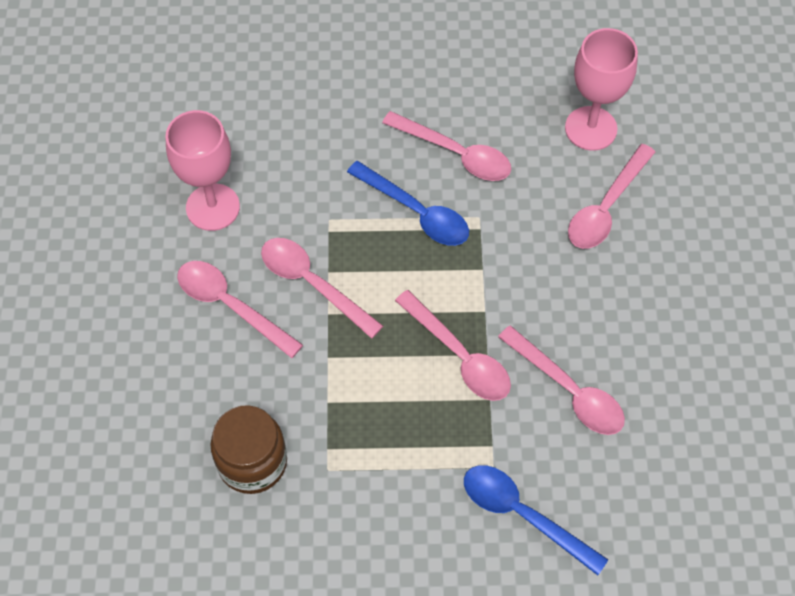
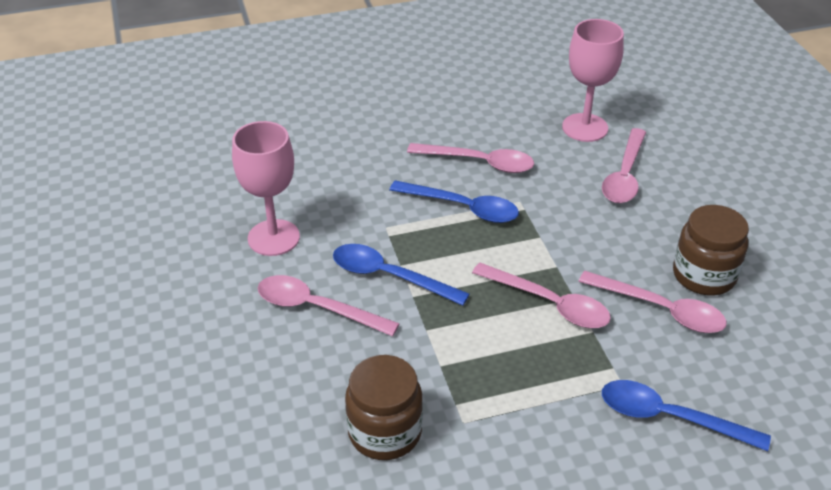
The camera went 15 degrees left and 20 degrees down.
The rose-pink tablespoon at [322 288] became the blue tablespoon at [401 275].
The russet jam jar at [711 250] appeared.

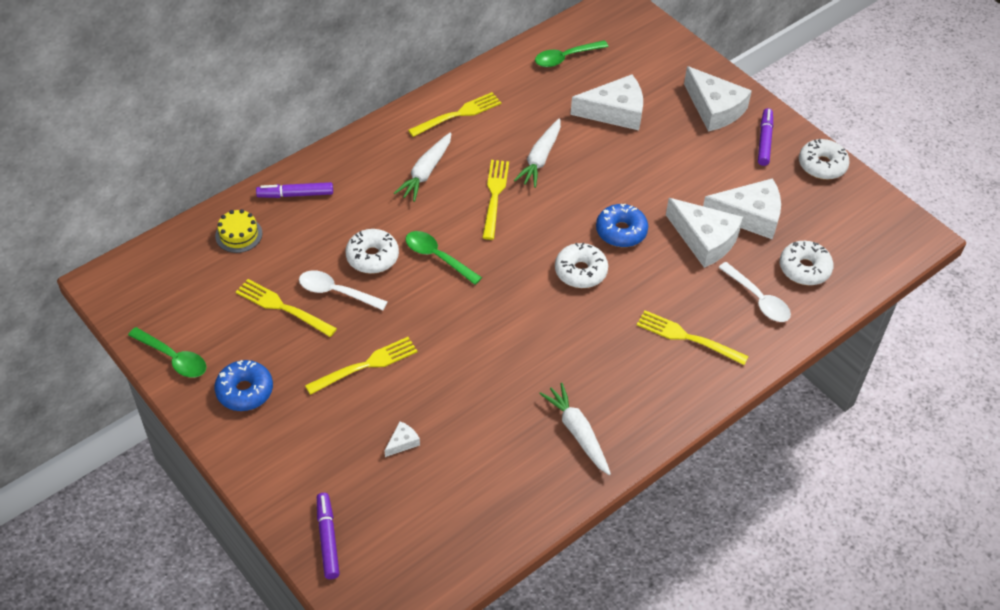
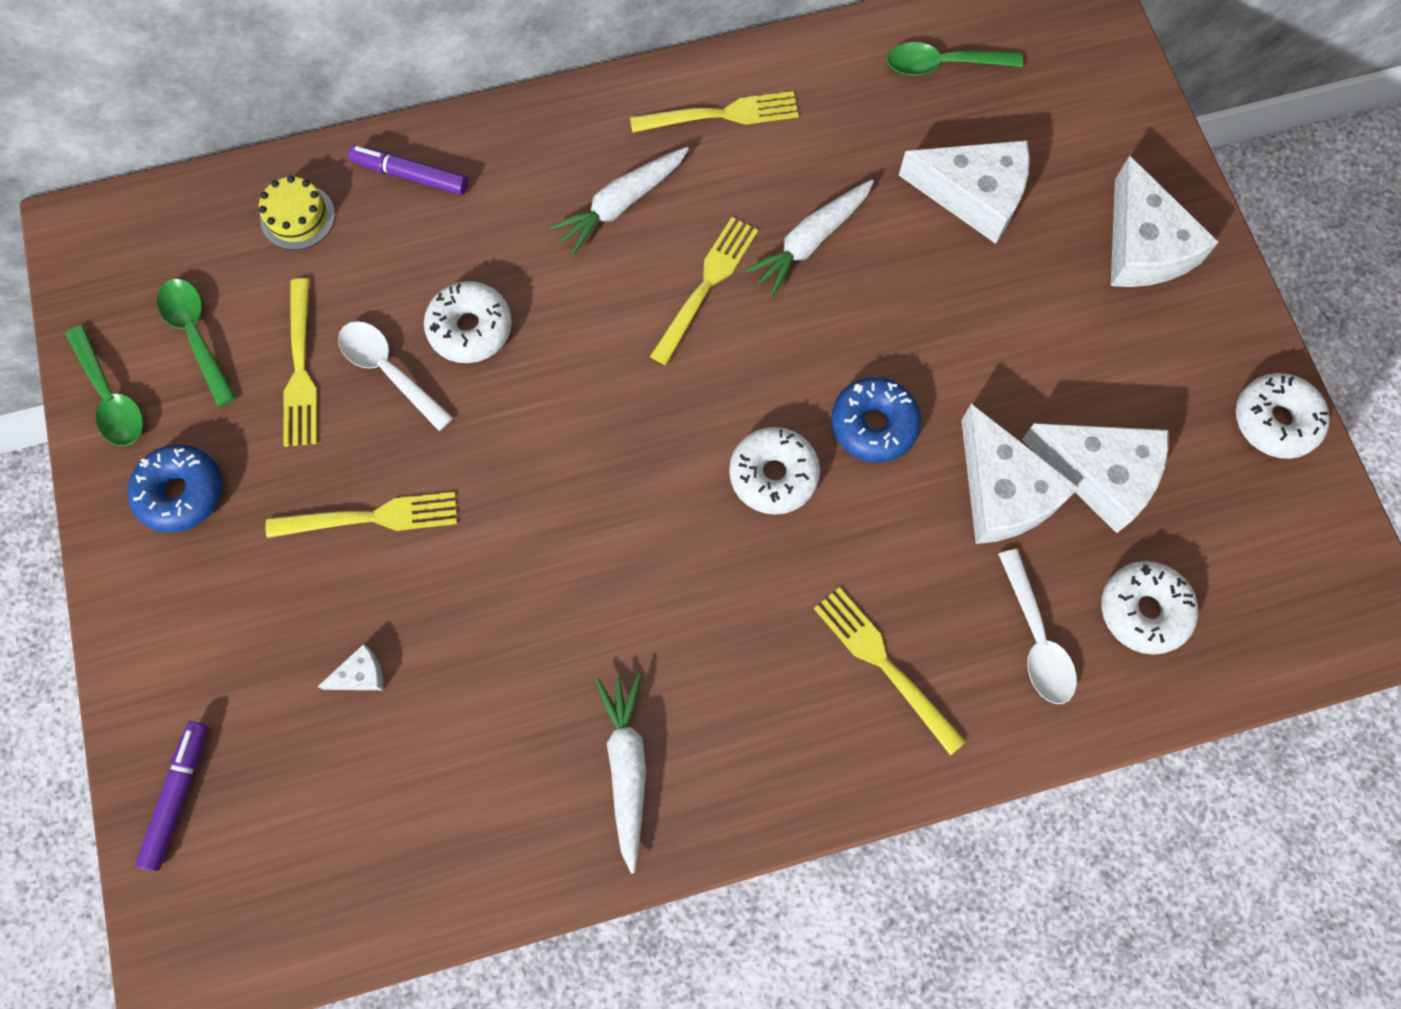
The camera went 25 degrees right and 20 degrees up.
The emerald tablespoon moved from [444 258] to [196 343].
The yellow fork at [286 308] turned 150 degrees counterclockwise.
The royal purple marker at [765 137] disappeared.

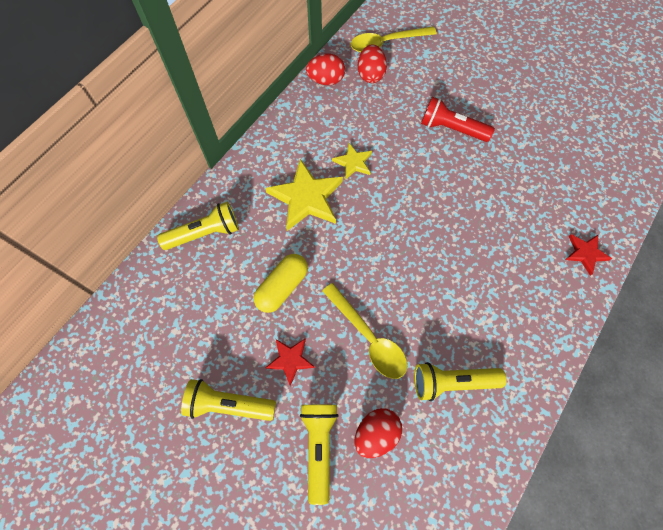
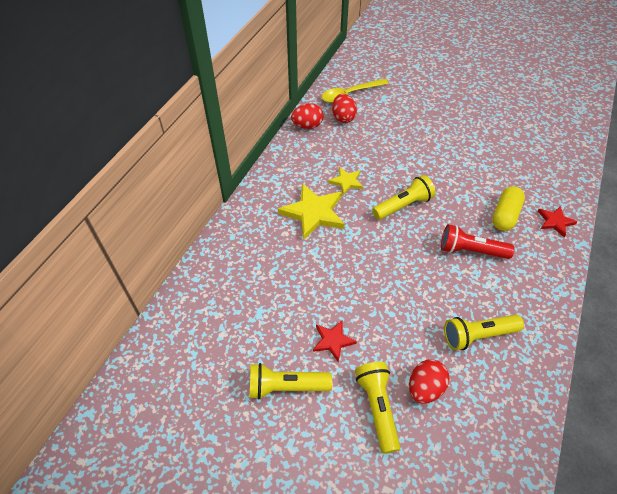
The camera went 10 degrees left and 15 degrees down.
The yellow pocket torch moved from [198 226] to [404 197].
The crimson pocket torch moved from [458 119] to [478 241].
The yellow capsule moved from [281 283] to [508 208].
The yellow tablespoon at [364 331] disappeared.

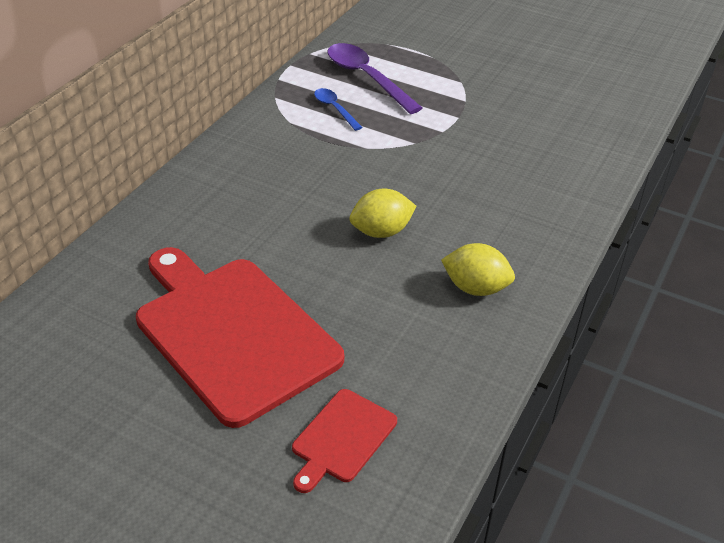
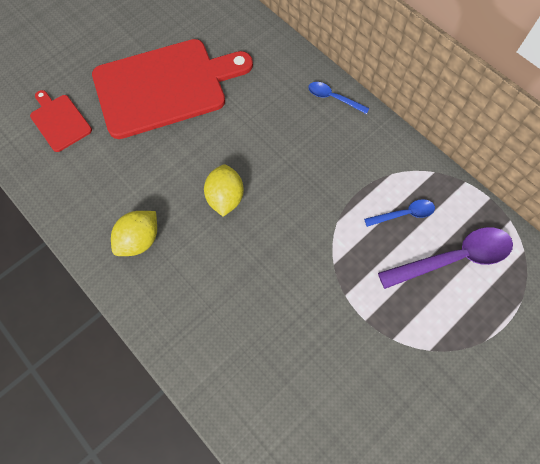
The camera went 110 degrees right and 25 degrees up.
The blue tablespoon at [338 98] appeared.

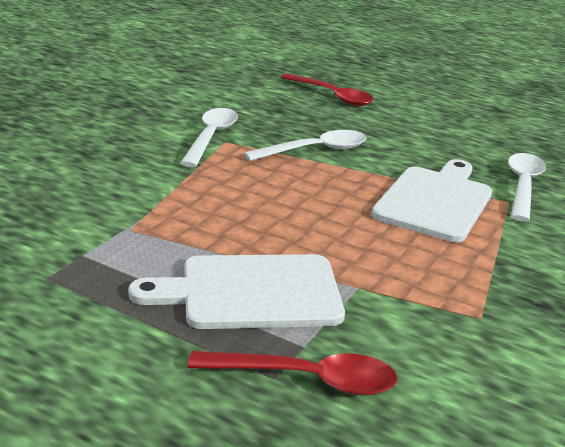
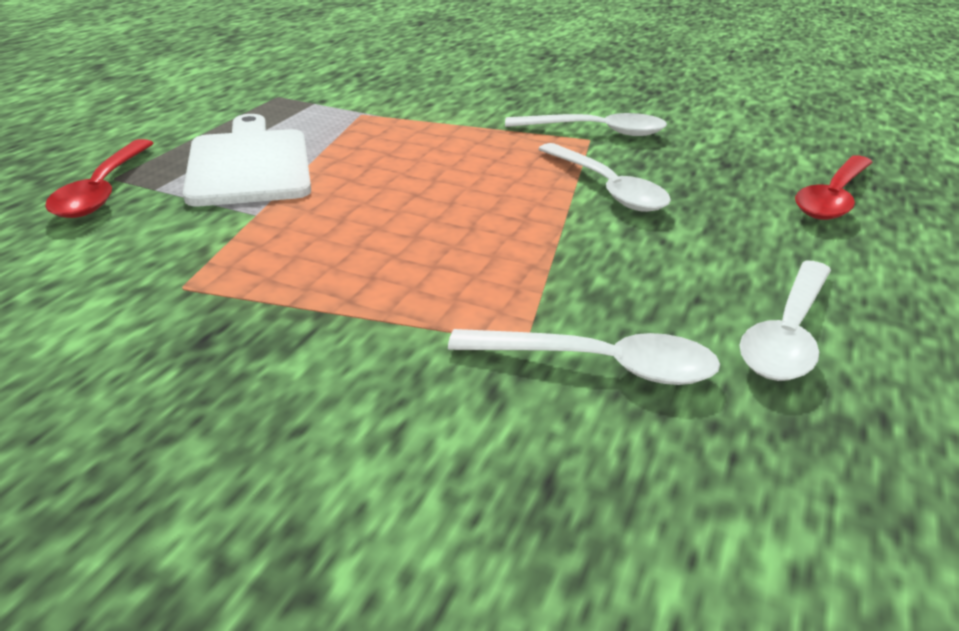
The camera went 85 degrees right and 5 degrees up.
The white tablespoon at [785 320] appeared.
The white bread board at [431 200] disappeared.

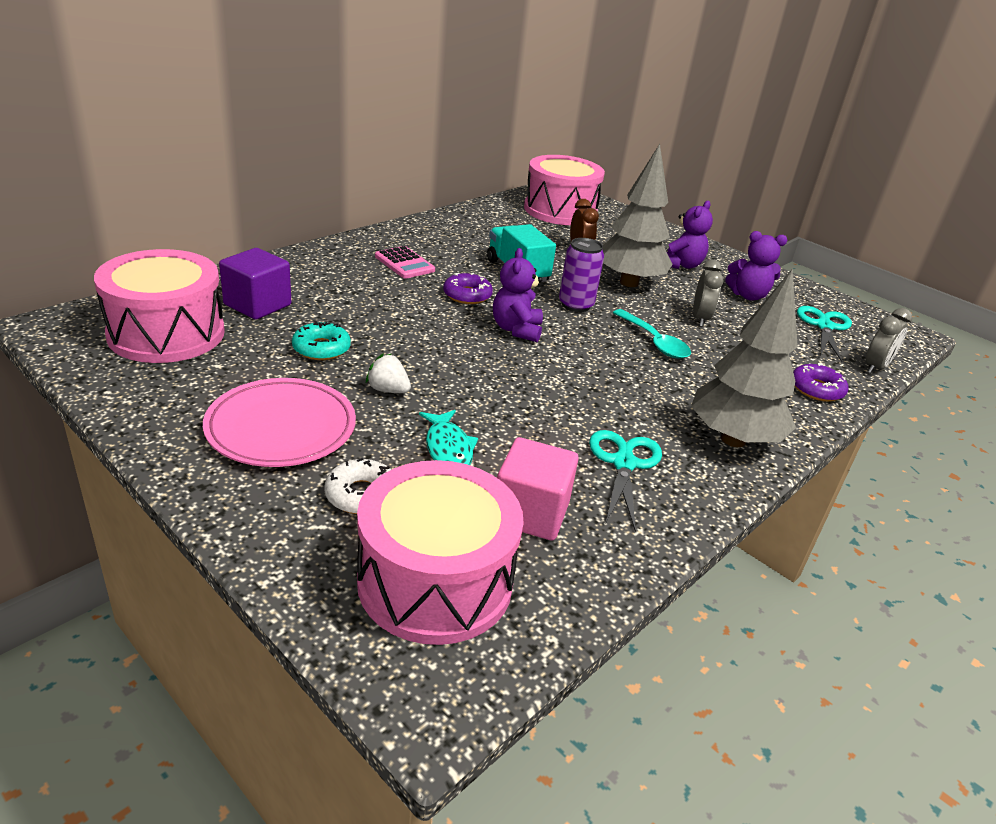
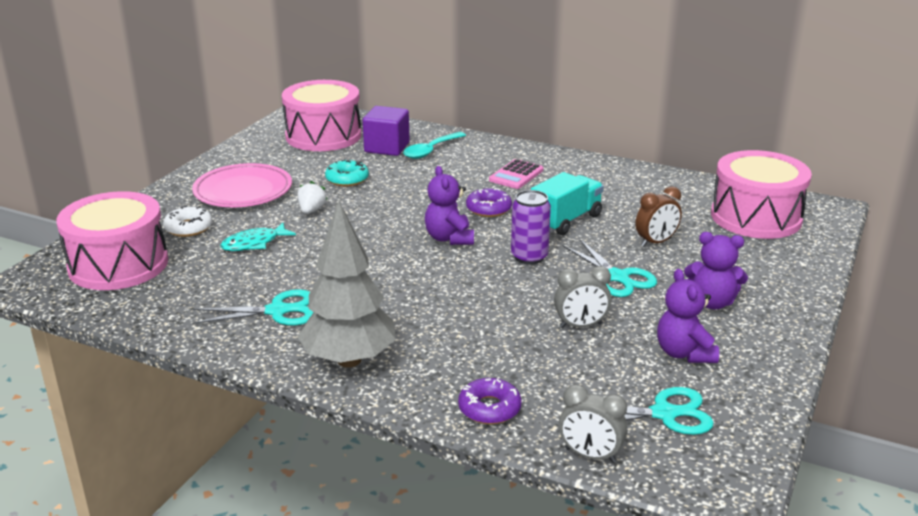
The camera went 75 degrees right and 5 degrees down.
The teal tablespoon moved from [652 334] to [434 145].
The royal purple teddy bear at [518 295] turned 90 degrees counterclockwise.
The gray tree at [637 215] was replaced by the teal shears at [610 268].
The rose-pink solid cube at [538 488] disappeared.

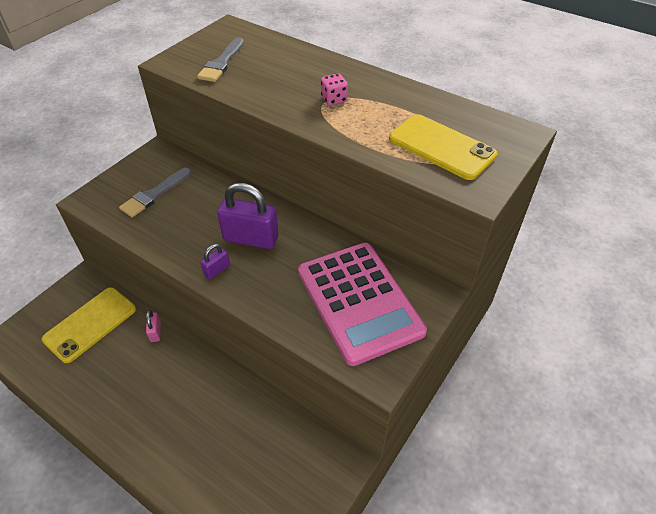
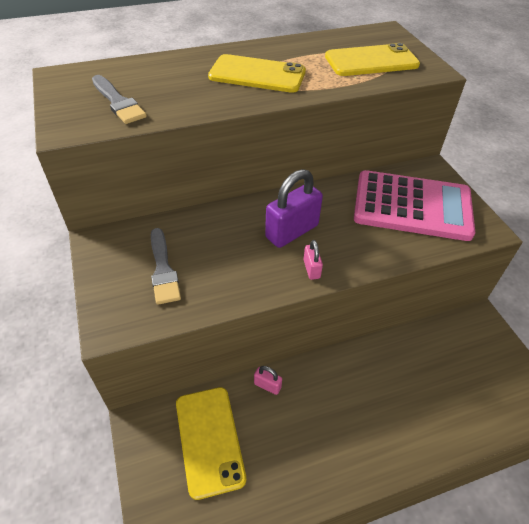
The camera went 55 degrees left and 0 degrees up.
The rose-pink die at [334 89] was replaced by the yellow mobile phone at [257 73].
The royal purple small lock at [215 261] became the rose-pink small lock at [313 260].

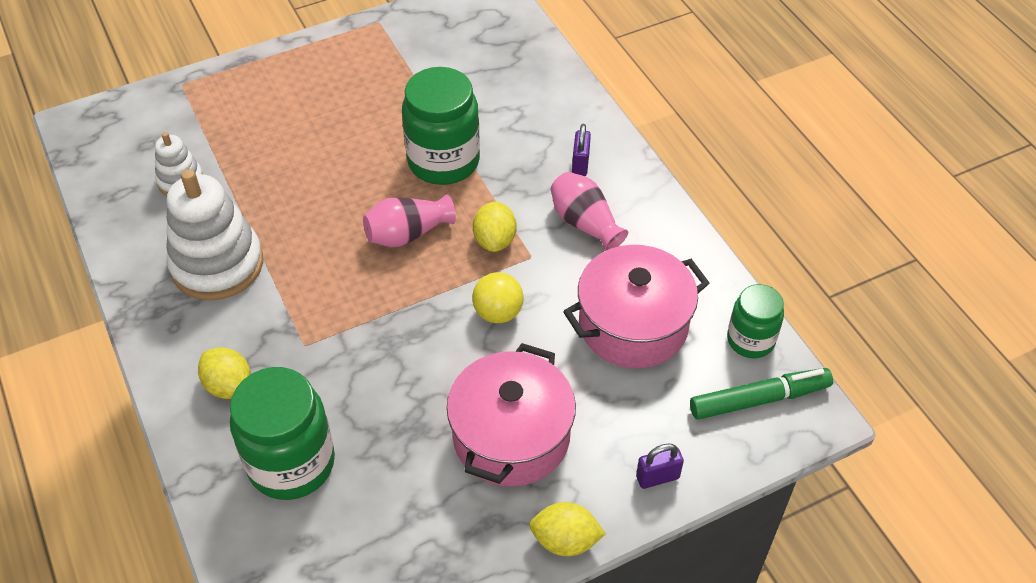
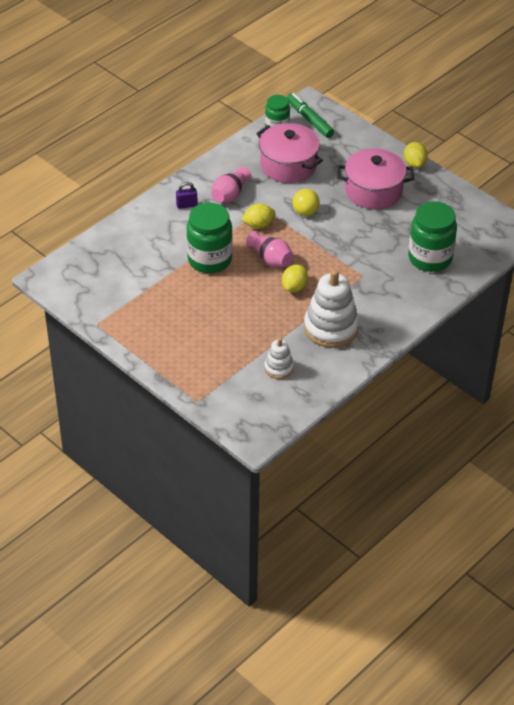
The camera went 110 degrees left and 5 degrees down.
The yellow lemon moved from [224 373] to [295 278].
The royal purple small lock at [660 466] disappeared.

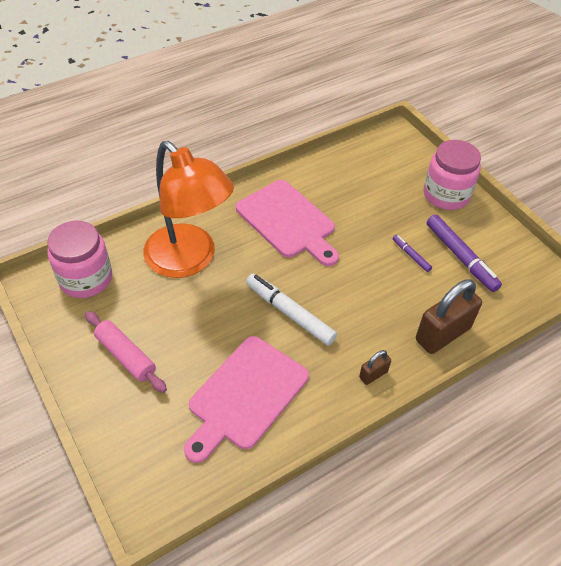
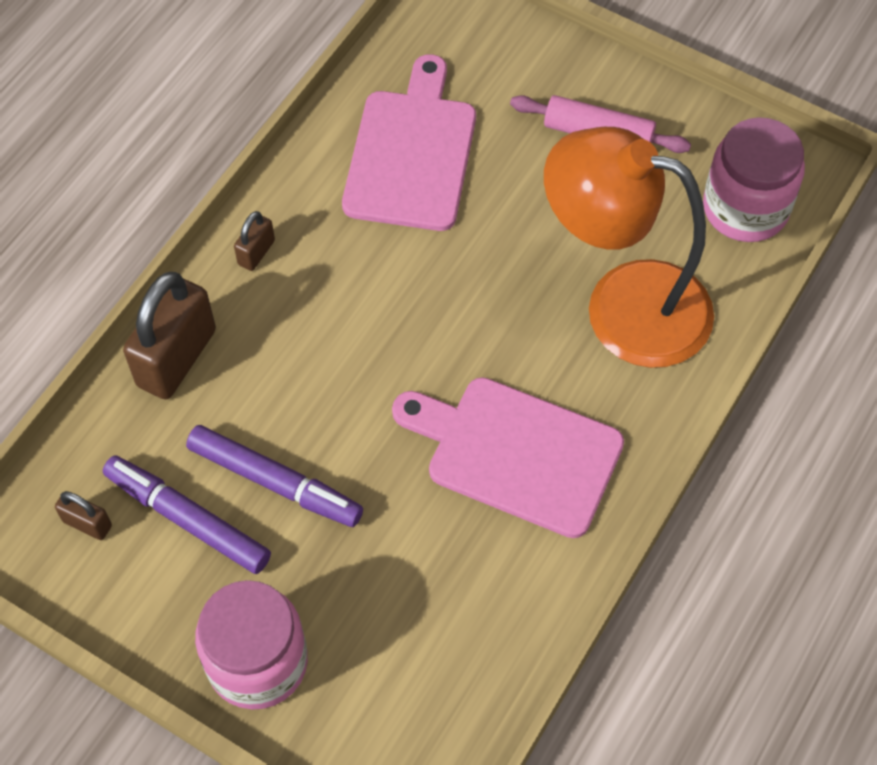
The camera went 155 degrees right and 10 degrees up.
The russet small lock at [83 515] appeared.
The royal purple marker at [412 253] changed to 1.96 times the size.
The white marker at [291 310] disappeared.

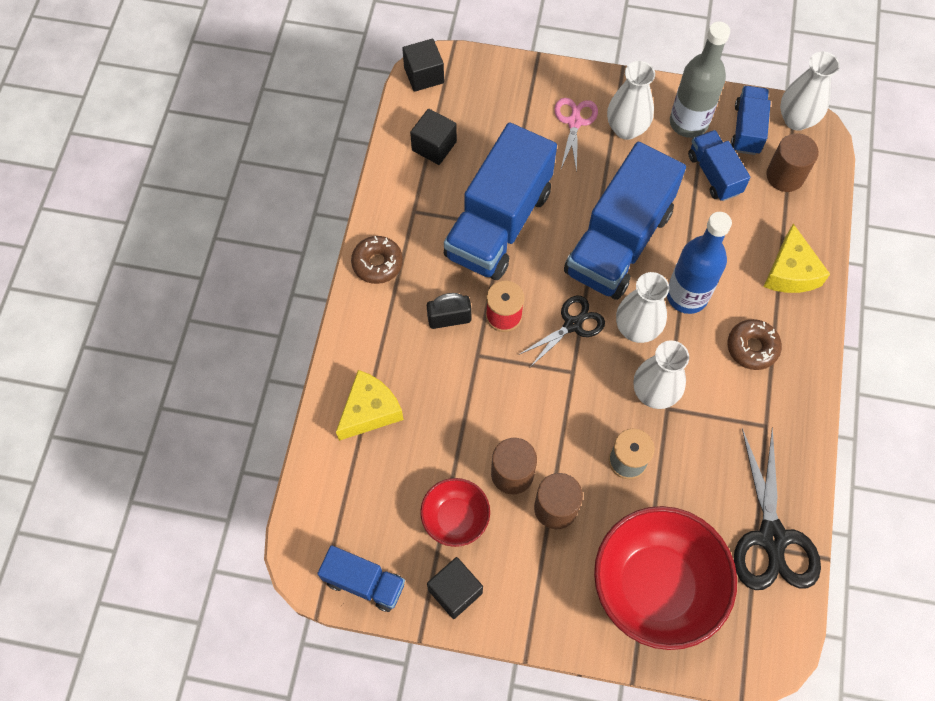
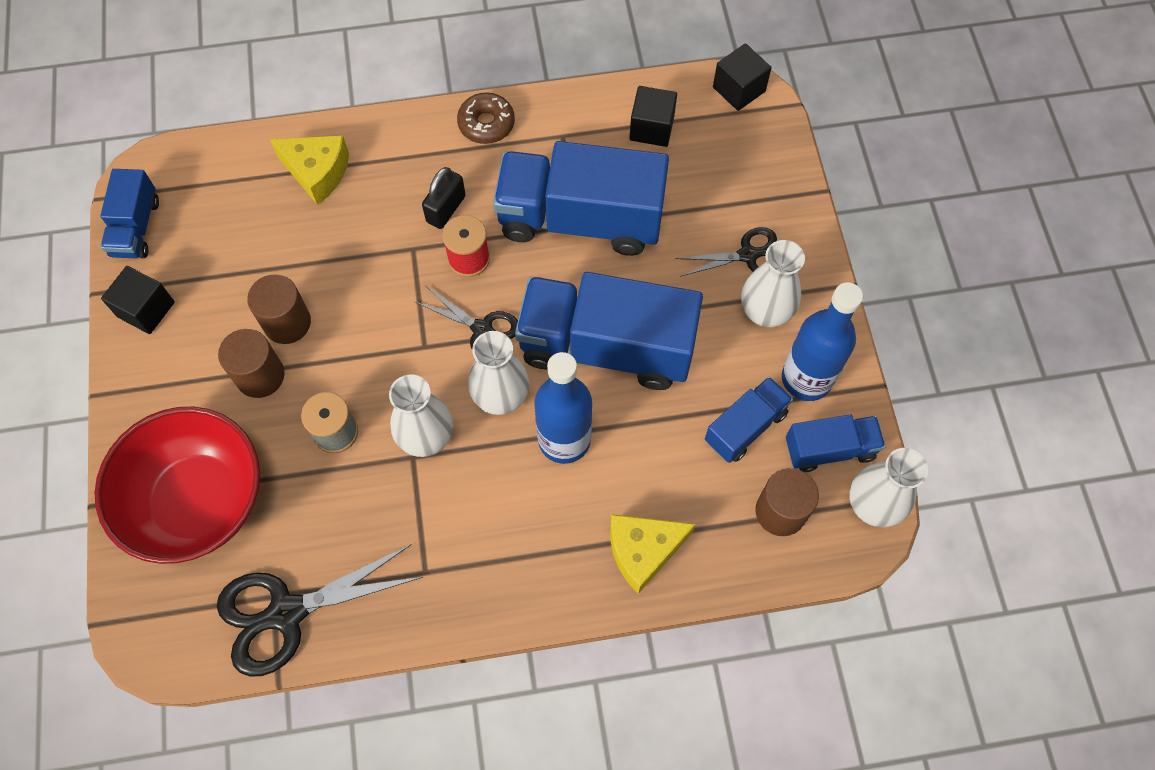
The camera went 70 degrees right and 0 degrees up.
The black small lock at [449 311] turned 60 degrees clockwise.
The rose-pink shears at [576 135] became the black shears at [726 252].
The gray bottle at [700 80] became the blue bottle at [822 341].
The crimson serving bowl at [455 512] disappeared.
The russet doughnut at [754 344] disappeared.

